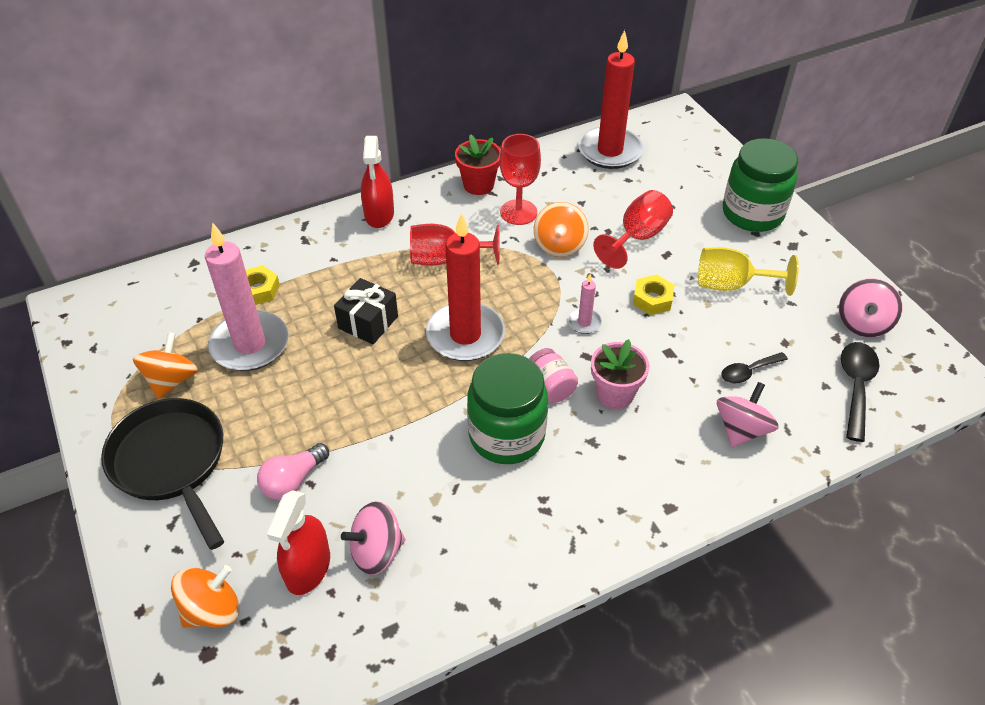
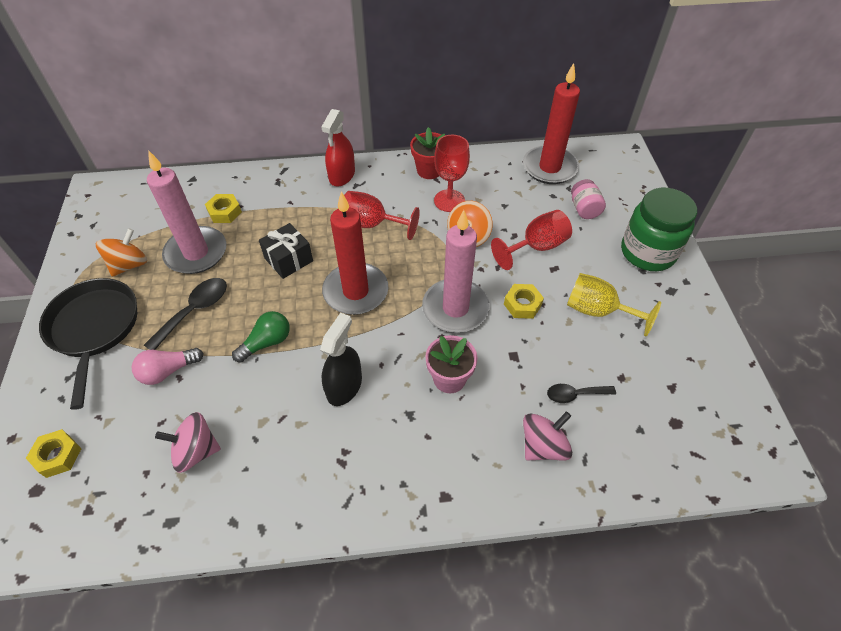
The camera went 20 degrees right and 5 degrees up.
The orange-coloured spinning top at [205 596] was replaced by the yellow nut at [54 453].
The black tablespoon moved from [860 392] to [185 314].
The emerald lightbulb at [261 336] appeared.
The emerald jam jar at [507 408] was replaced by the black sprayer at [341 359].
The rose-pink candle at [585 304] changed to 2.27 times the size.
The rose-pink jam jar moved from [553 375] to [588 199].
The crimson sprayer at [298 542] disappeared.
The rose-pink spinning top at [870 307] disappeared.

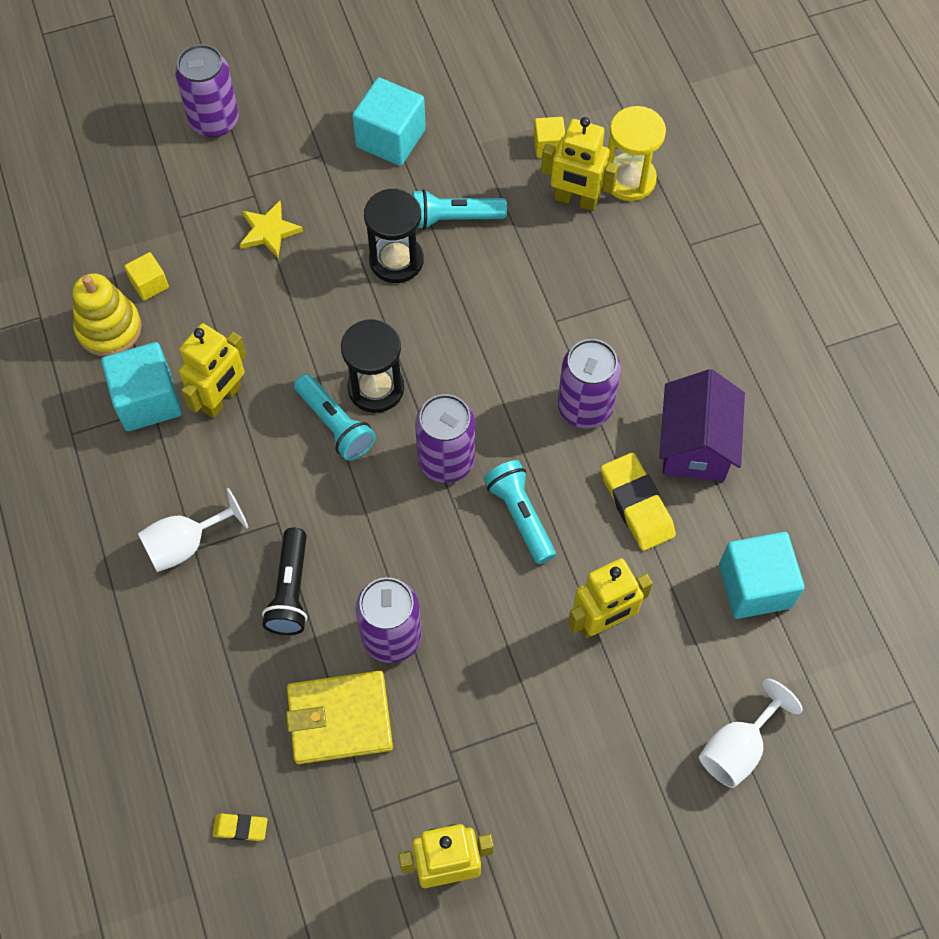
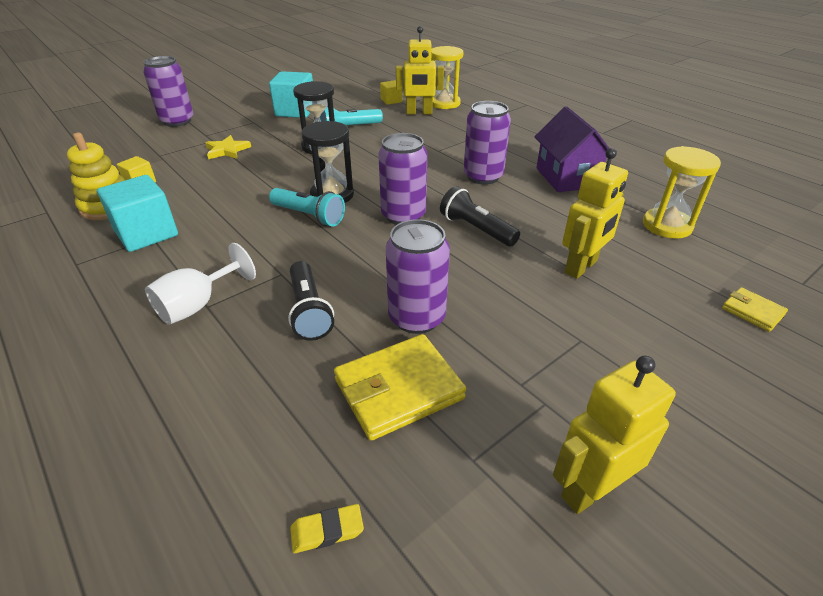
The camera went 20 degrees left and 25 degrees down.
The teal pocket torch at [520 512] became the black pocket torch at [480 216].
The teal solid cube at [762 575] was replaced by the yellow hourglass at [682 192].
The white wine glass at [751 733] was replaced by the yellow billfold at [755 309].
The yellow robot at [212 370] disappeared.
The yellow gum eraser at [638 502] disappeared.

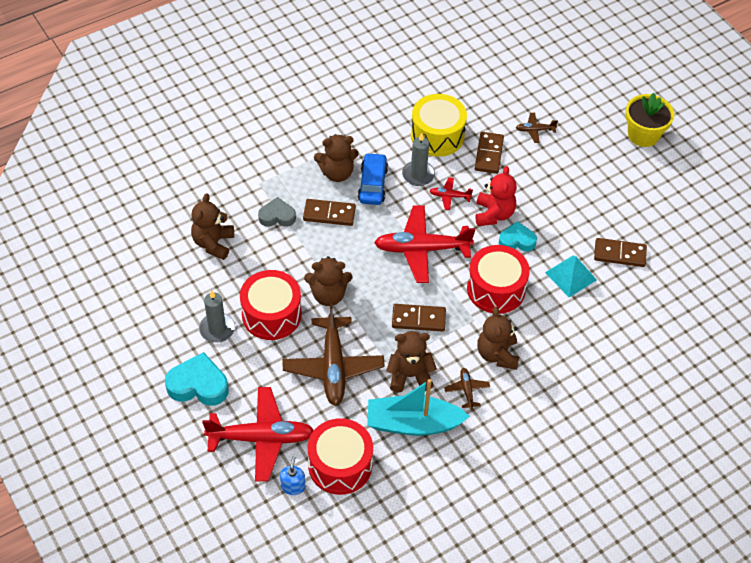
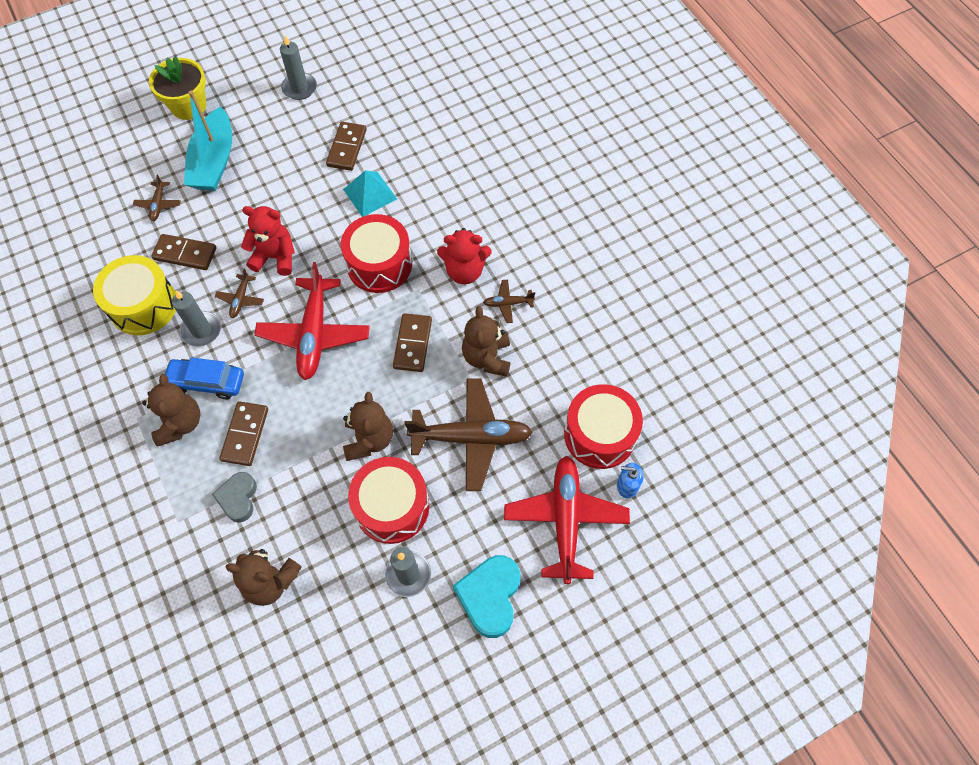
The camera went 85 degrees left and 10 degrees up.
The teal sailboat moved from [418 407] to [208 141].
The crimson plane at [451 193] became the russet plane at [239 293].
The gray candle at [298 67] appeared.
The russet teddy bear at [498 338] became the crimson teddy bear at [464 256].
The teal love heart at [518 236] disappeared.

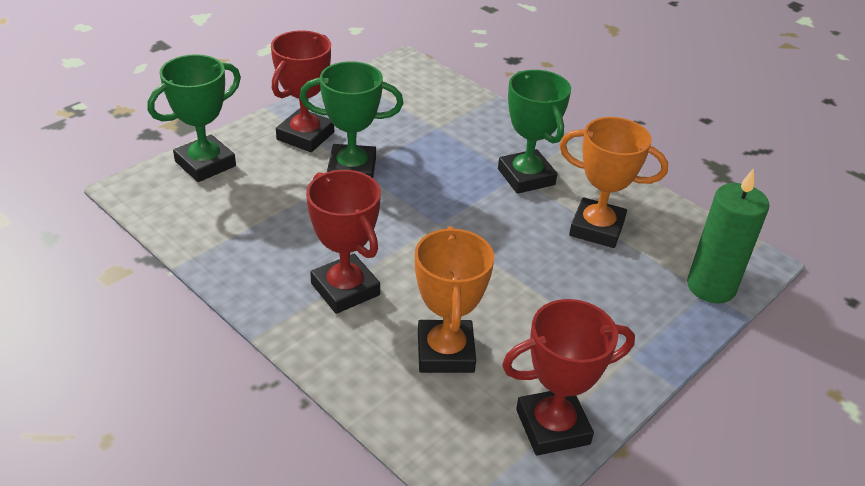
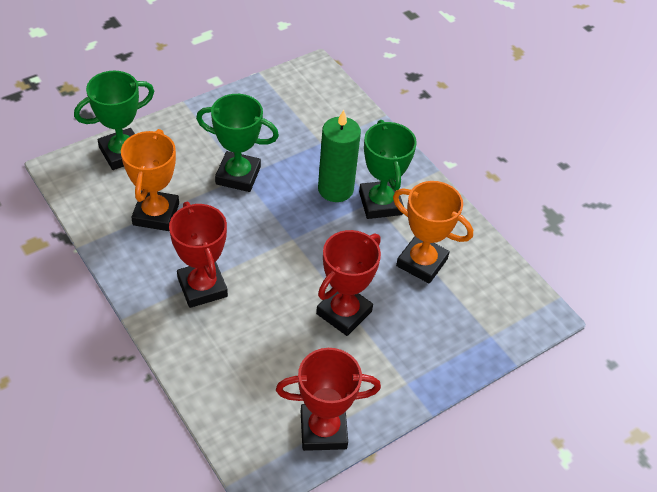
The camera went 10 degrees right and 10 degrees up.
The orange-coloured prize cup moved from [454 299] to [150 180].
The crimson prize cup moved from [302 91] to [348 283].
The emerald candle moved from [728 235] to [339 156].

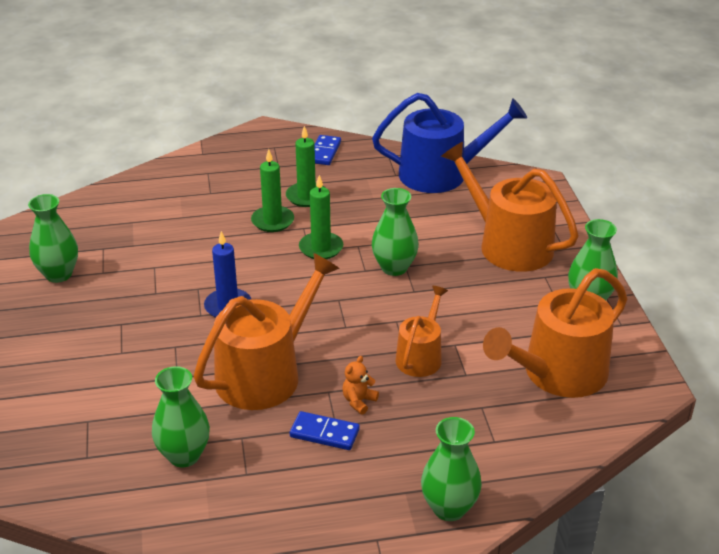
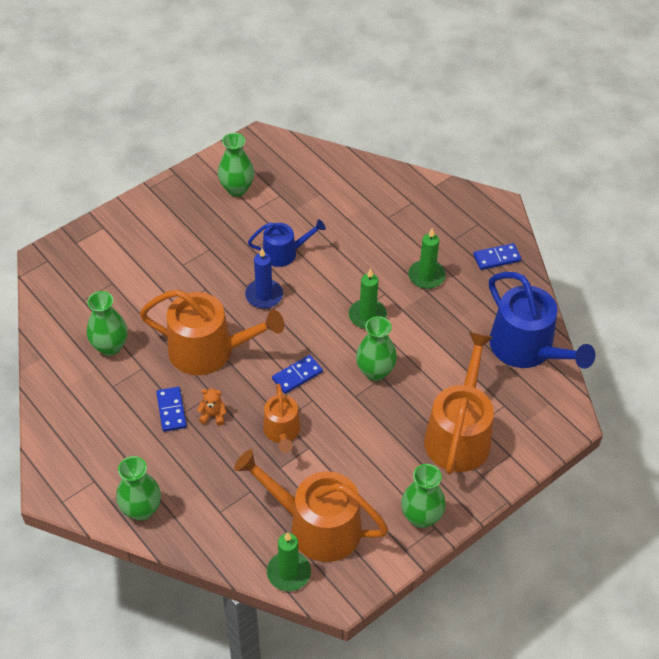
The camera went 60 degrees right and 15 degrees up.
The blue watering can at [287 243] appeared.
The orange-coloured watering can at [422 331] turned 90 degrees clockwise.
The emerald candle moved from [272 190] to [289 561].
The blue domino tile at [297 374] appeared.

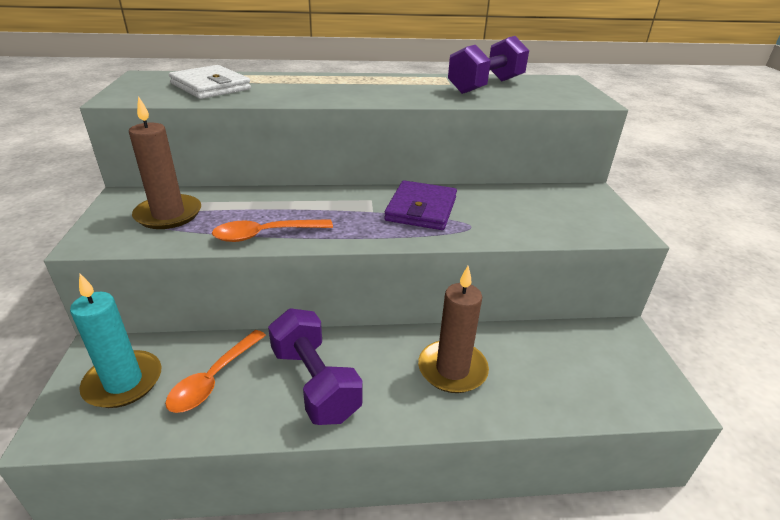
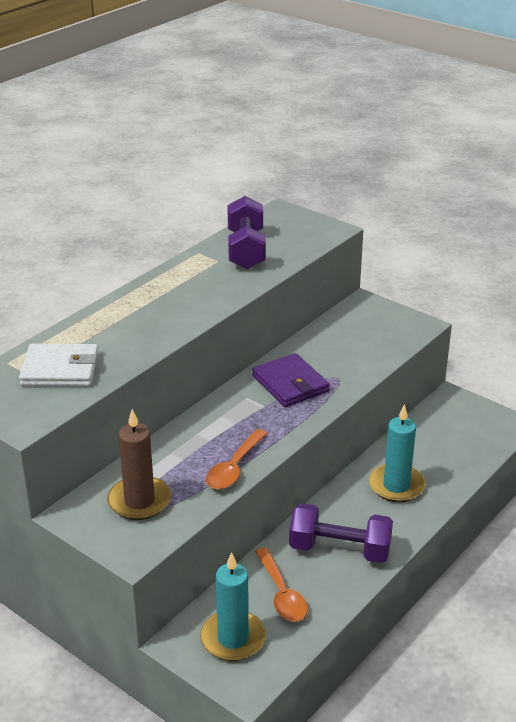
The camera went 45 degrees left and 0 degrees up.
The russet candle at [453 329] became the teal candle at [397 453].

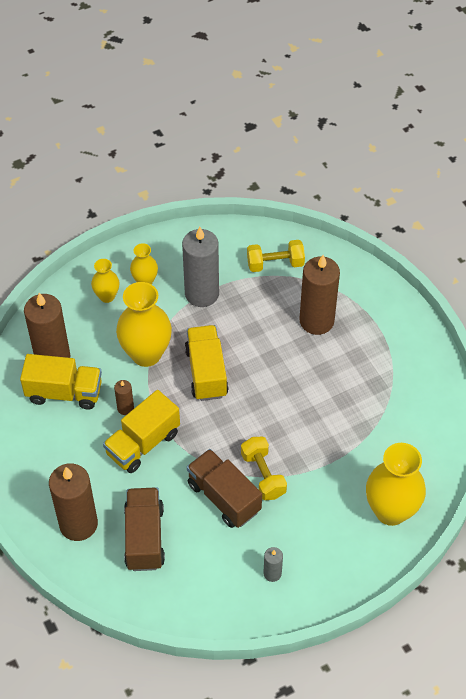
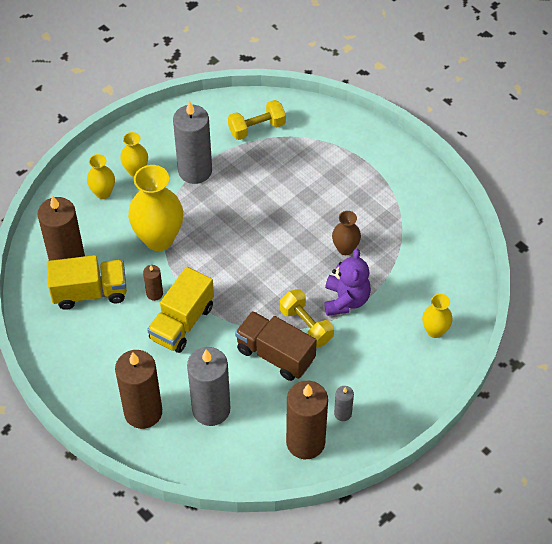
The camera went 15 degrees left and 0 degrees up.
The russet lorry at [144 529] was replaced by the gray candle at [209 386].
The russet candle moved from [319 295] to [307 420].
The royal purple teddy bear at [347 282] appeared.
The russet tall vase at [346 233] appeared.
The yellow tall vase at [396 484] changed to 0.53 times the size.
The yellow lorry at [207 363] disappeared.

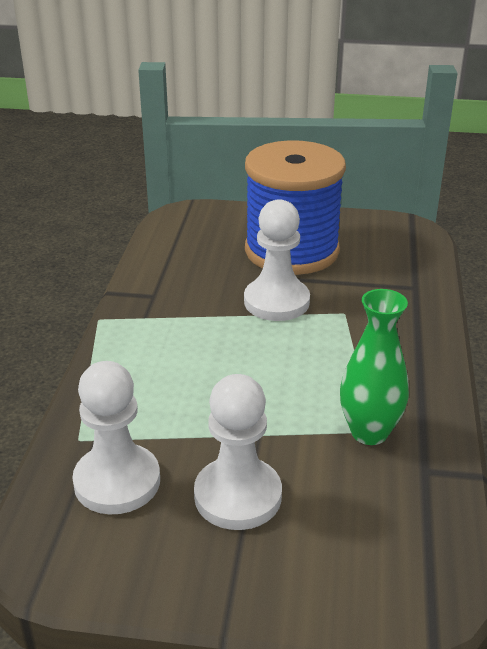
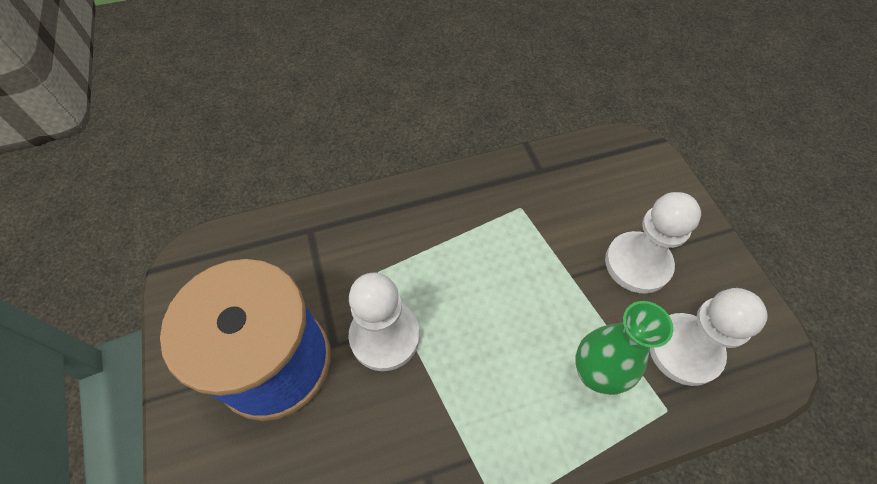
The camera went 115 degrees left and 25 degrees up.
The emerald tall vase moved from [374 367] to [624 348].

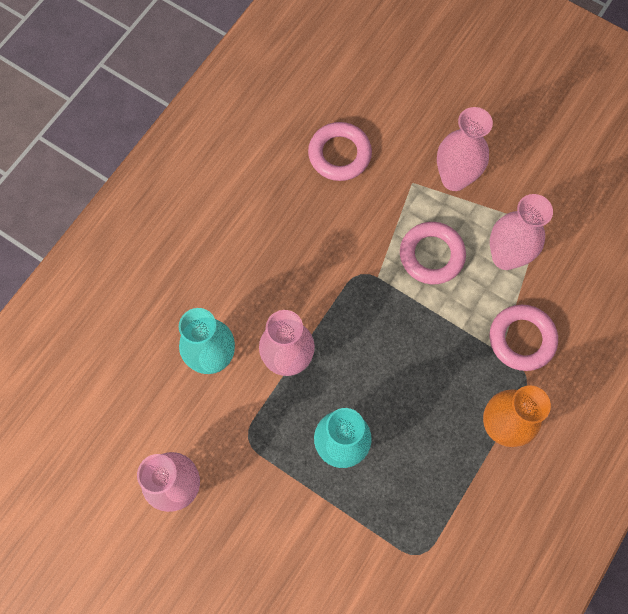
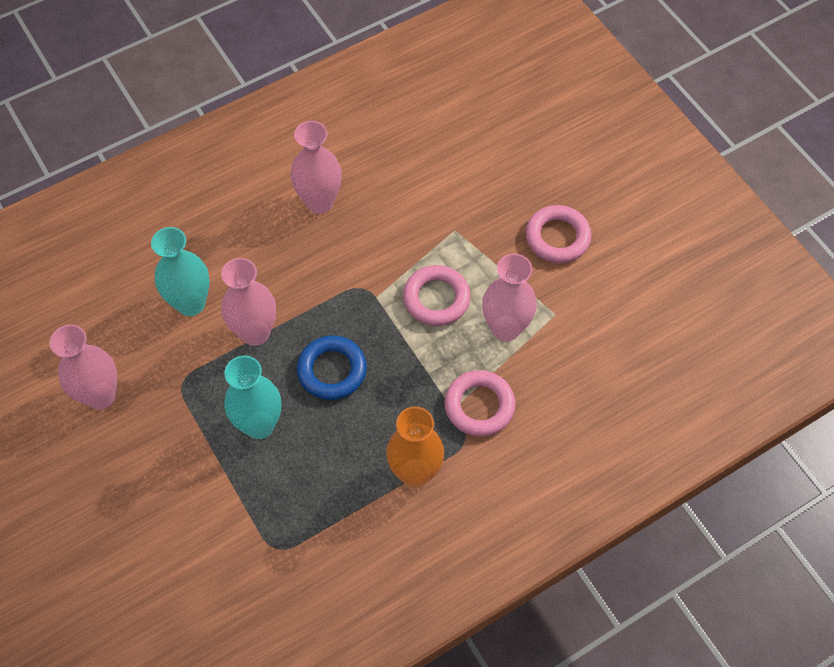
The camera went 25 degrees right and 10 degrees down.
The rose-pink tall vase moved from [465 149] to [316 167].
The blue hoop at [332 367] appeared.
The rose-pink hoop moved from [340 151] to [558 234].

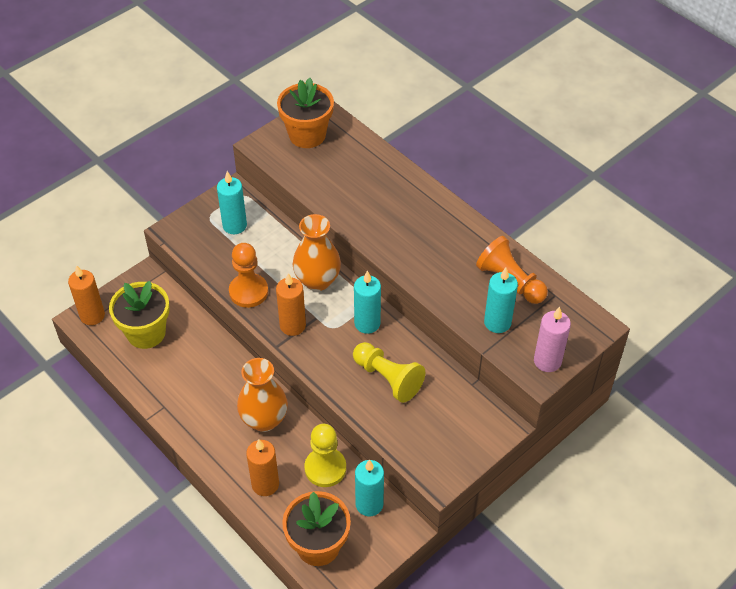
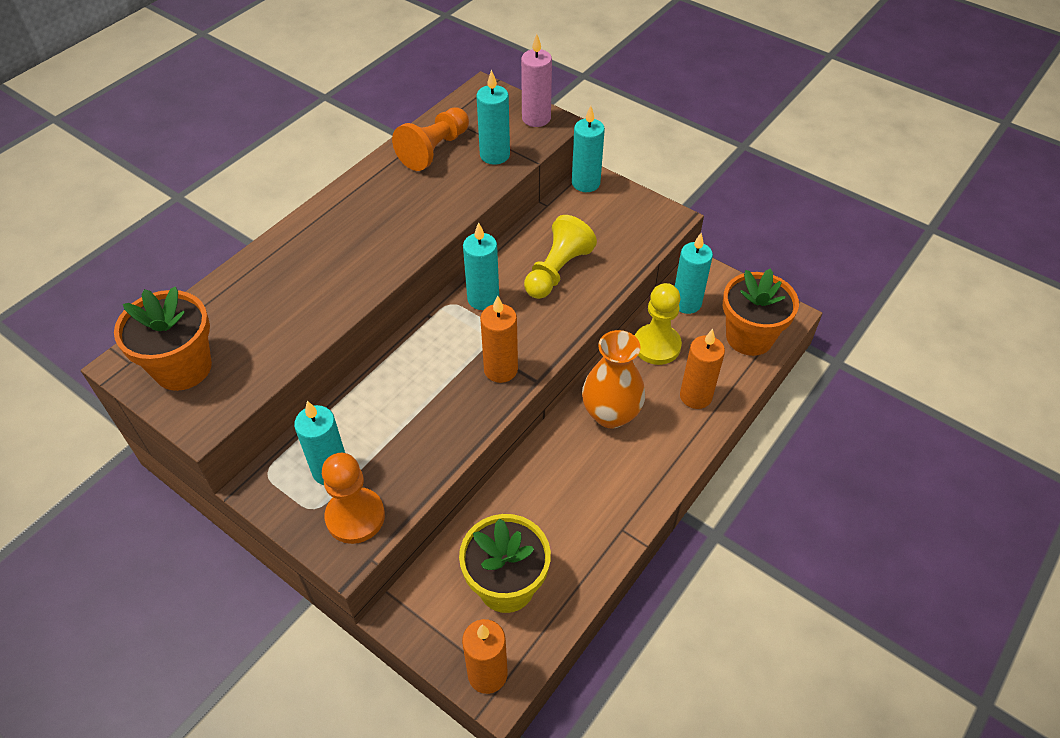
The camera went 100 degrees left and 0 degrees up.
The orange-coloured game pawn moved from [248 275] to [353 498].
The teal candle at [588 148] appeared.
The orange-coloured tall vase at [316 252] disappeared.

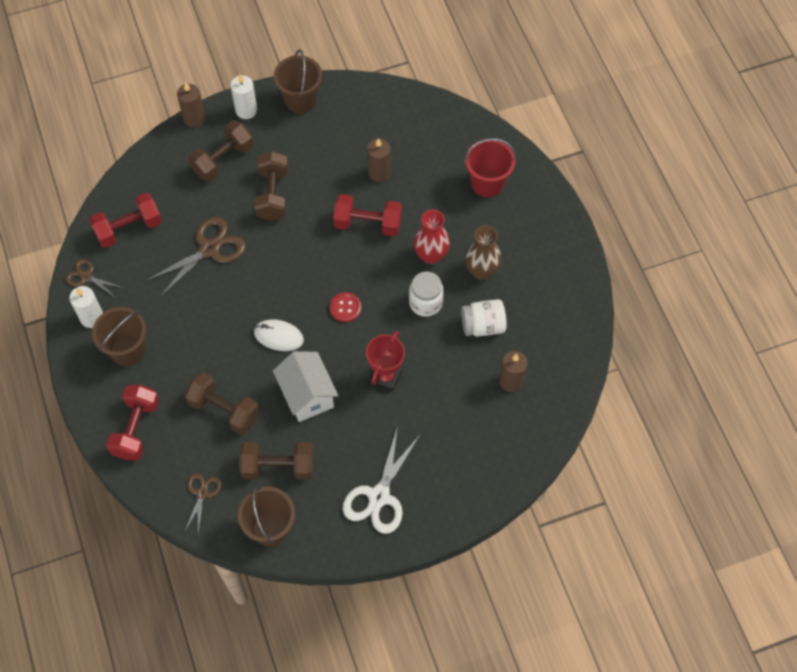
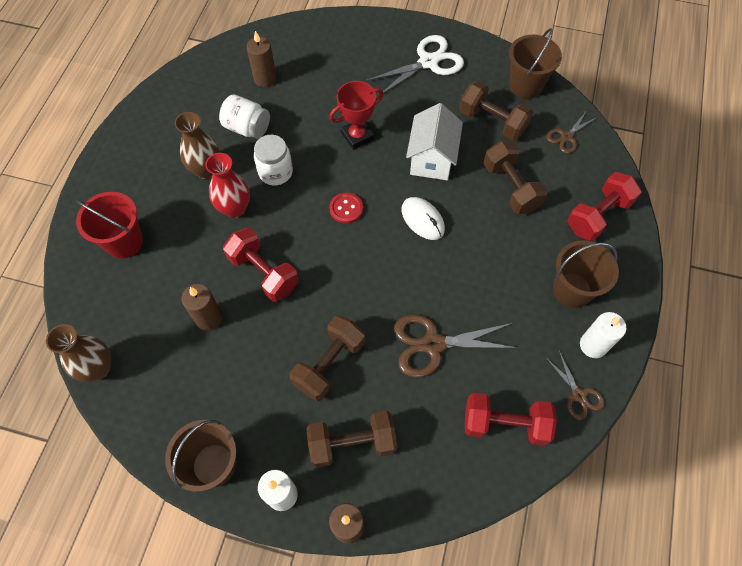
The camera went 145 degrees left and 0 degrees up.
The russet tall vase at [78 353] appeared.

